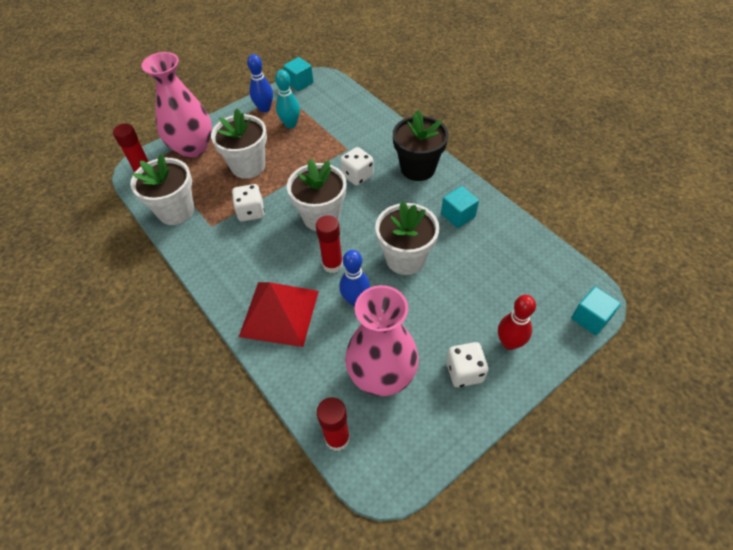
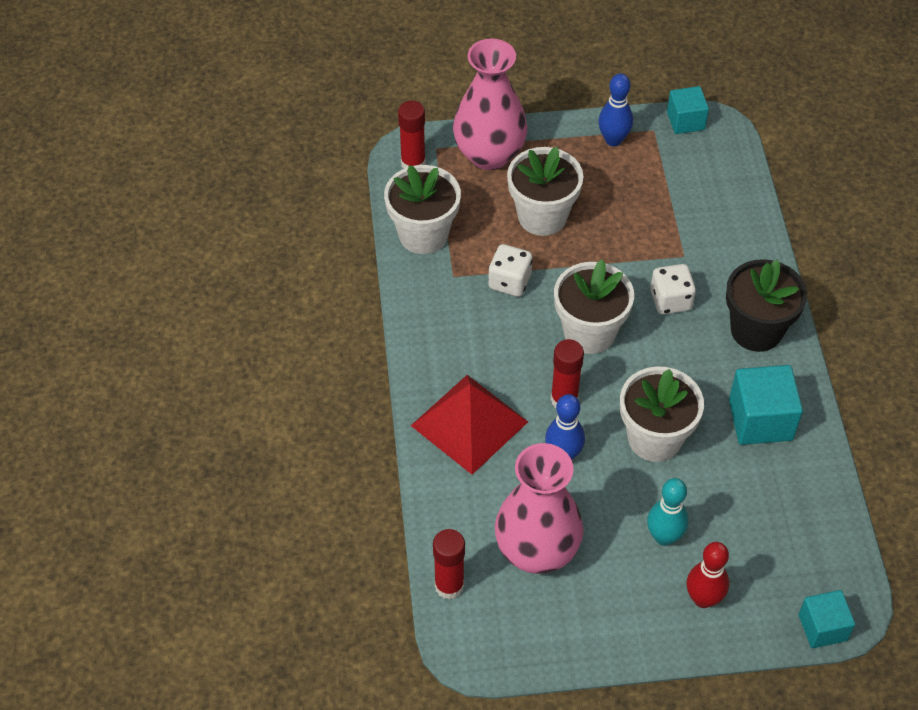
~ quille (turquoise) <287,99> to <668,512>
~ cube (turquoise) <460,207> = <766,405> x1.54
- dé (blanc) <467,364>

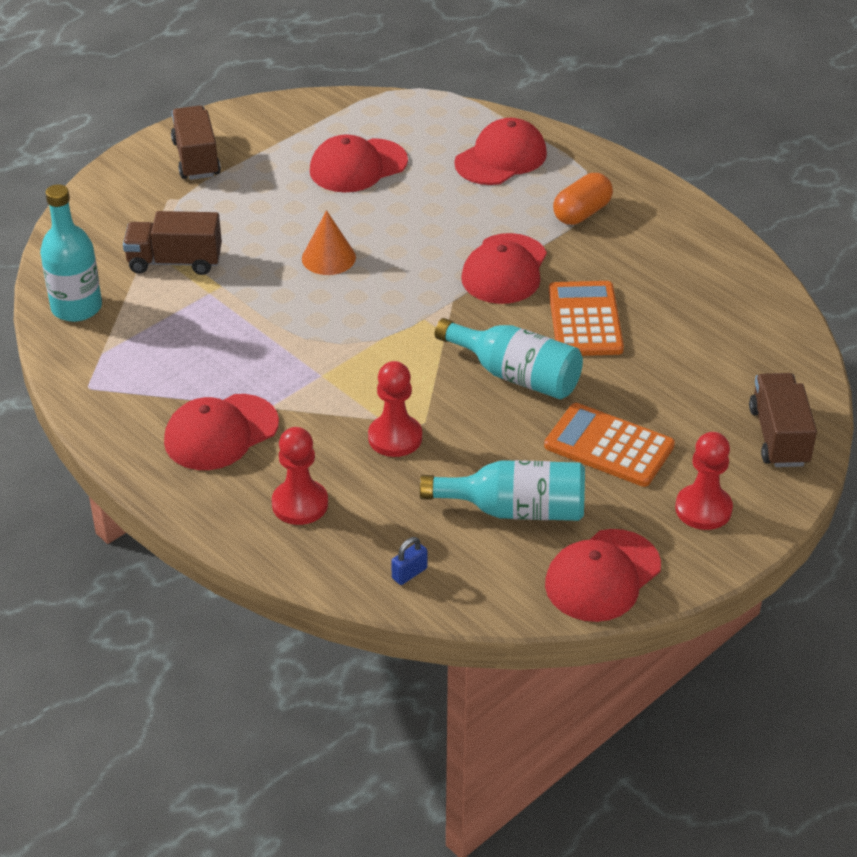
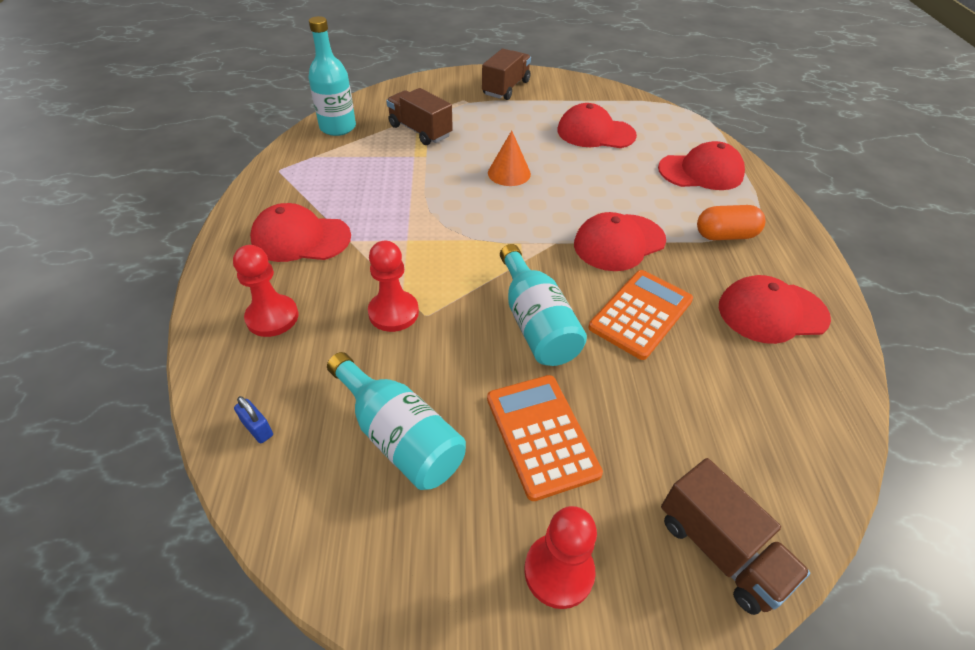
~ cadenas (bleu) <409,561> = <253,419> 45 degrees clockwise
~ camion (marron) <783,420> = <735,536> 105 degrees clockwise
~ casquette (rouge) <603,575> to <775,309>

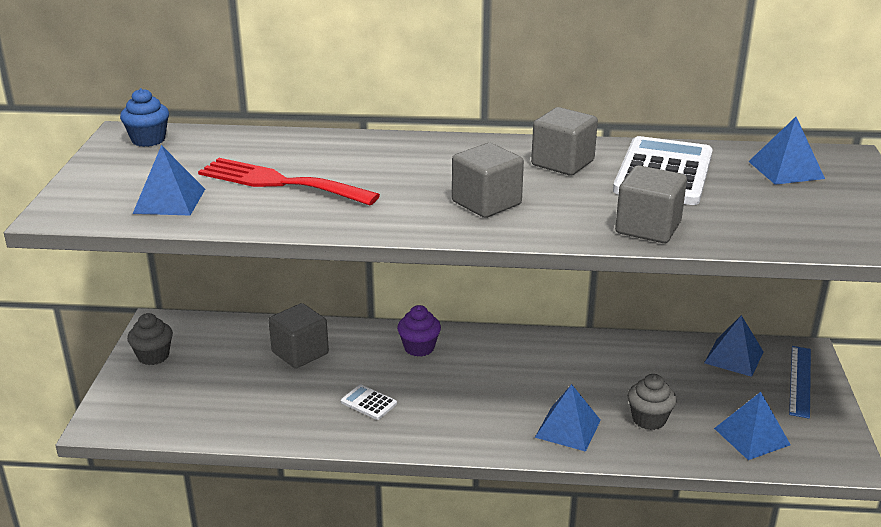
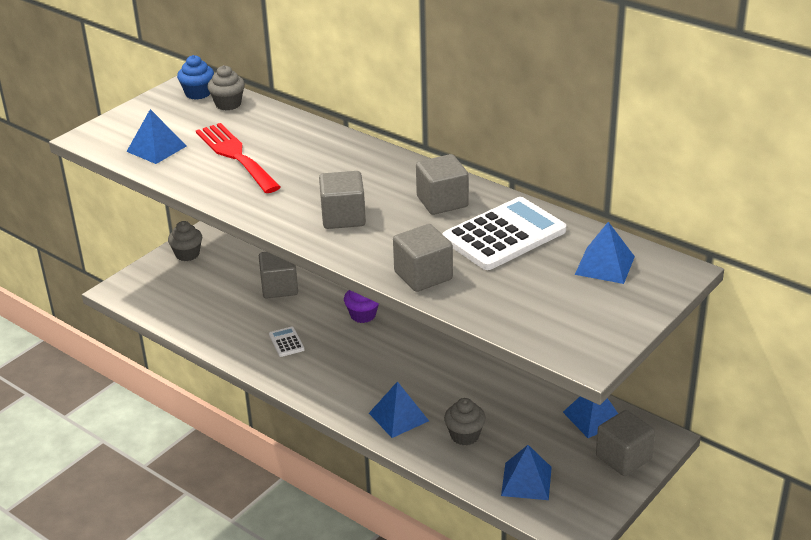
+ muffin (gris) <226,87>
~ règle (bleu) <800,382> to cube (gris) <625,443>

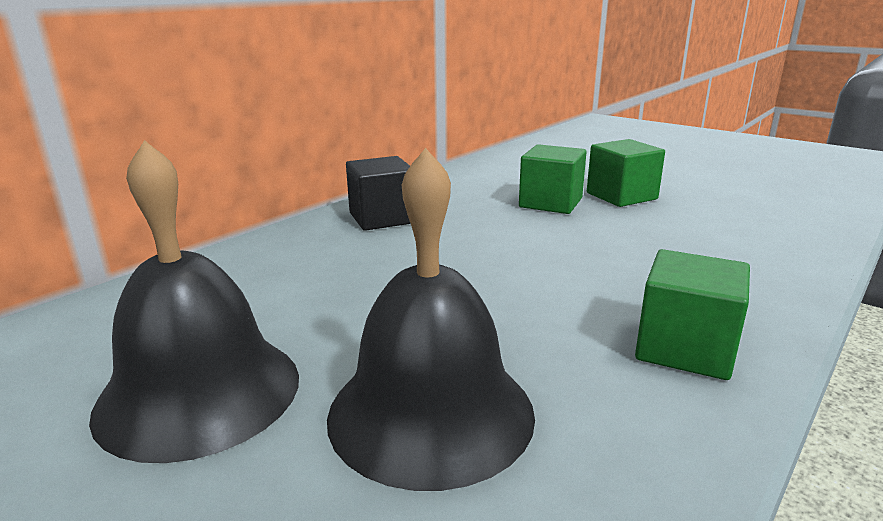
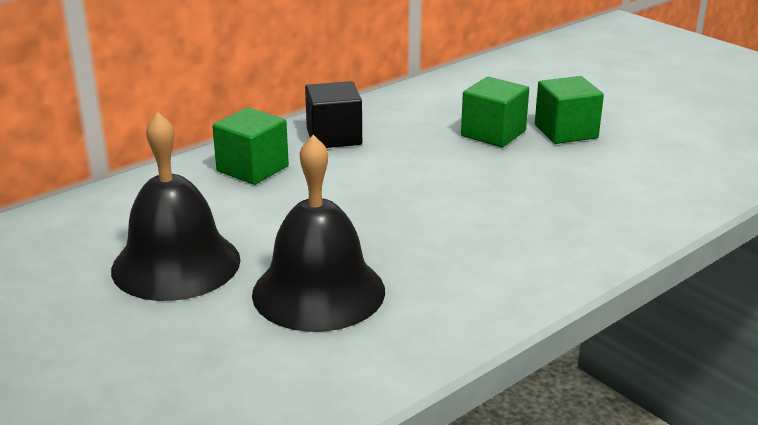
~ cube (vert) <692,314> to <250,146>

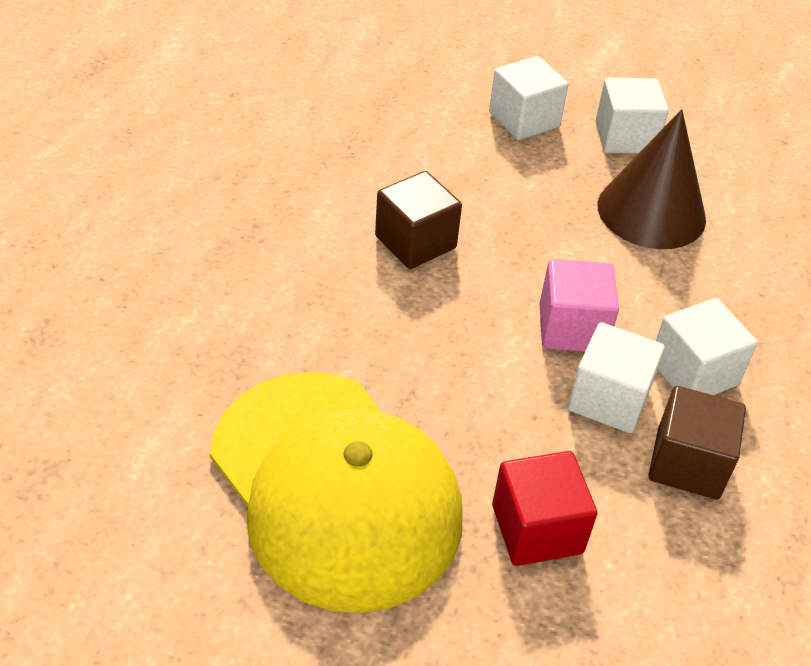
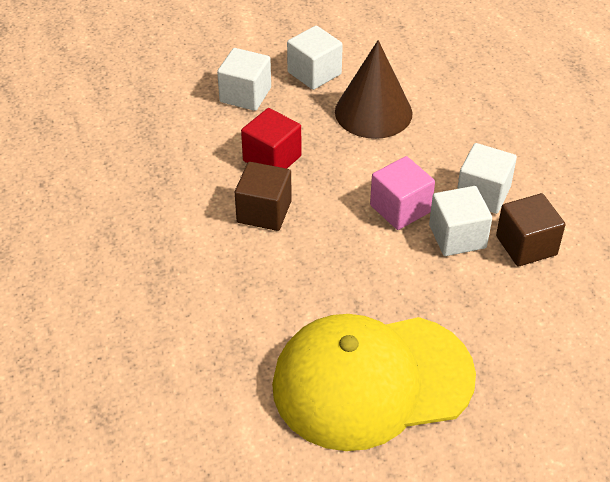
~ cube (rouge) <544,508> to <271,138>
~ casquette (jaune) <336,492> = <374,382> 150 degrees clockwise

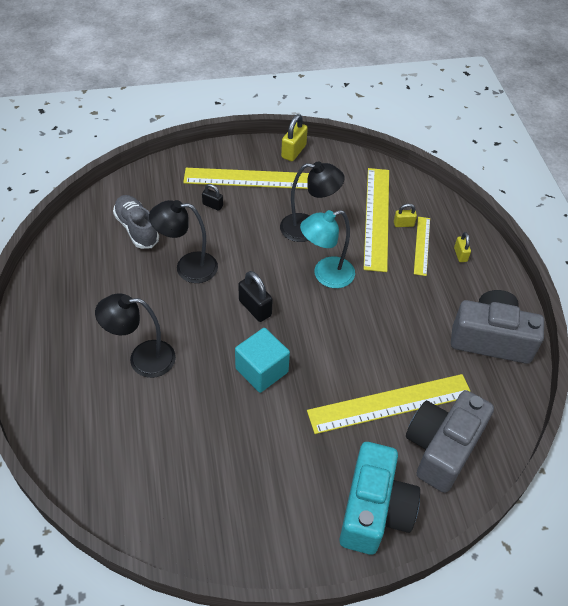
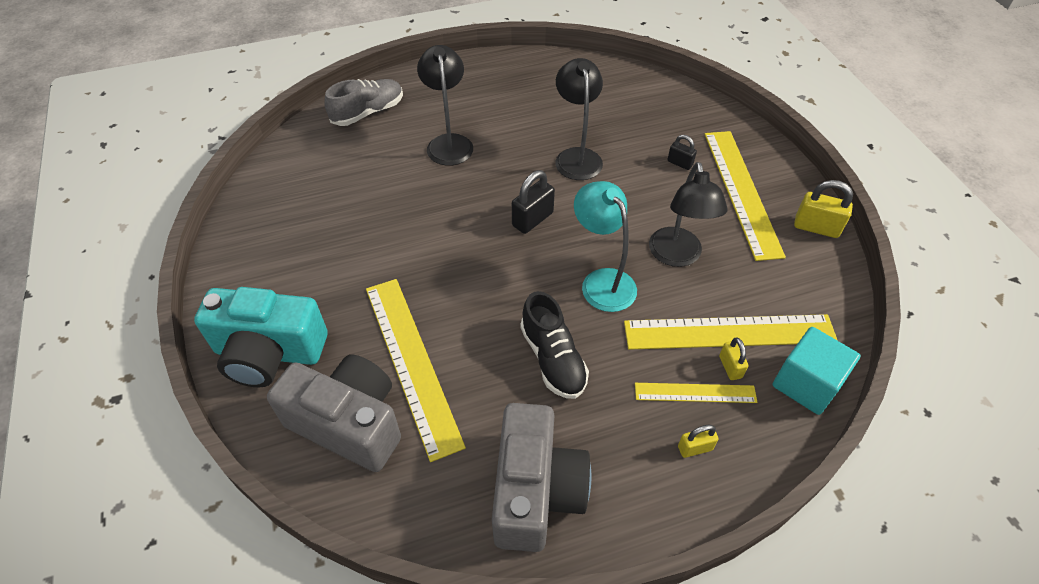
~ chaussure (gris) <136,222> to <363,102>
+ chaussure (noir) <554,345>
~ cadenas (noir) <212,197> = <682,152> 75 degrees counterclockwise
~ cube (turquoise) <262,360> to <816,371>

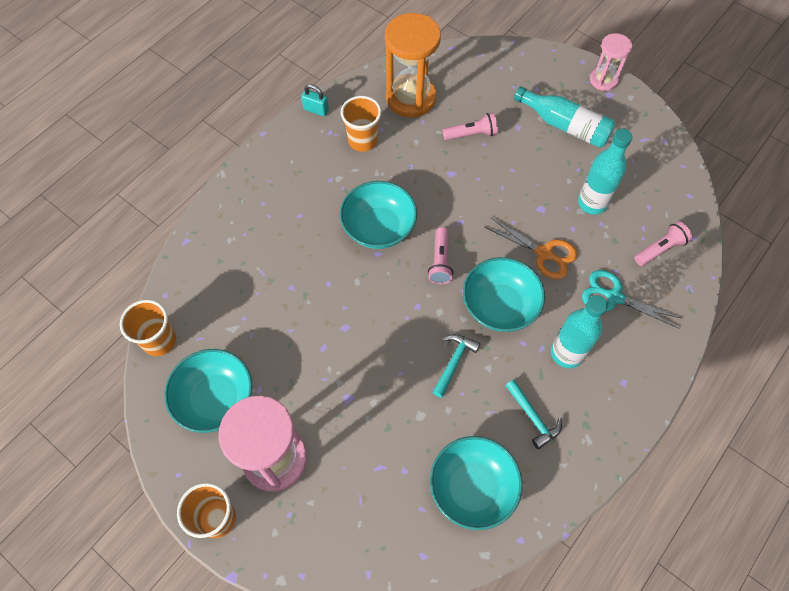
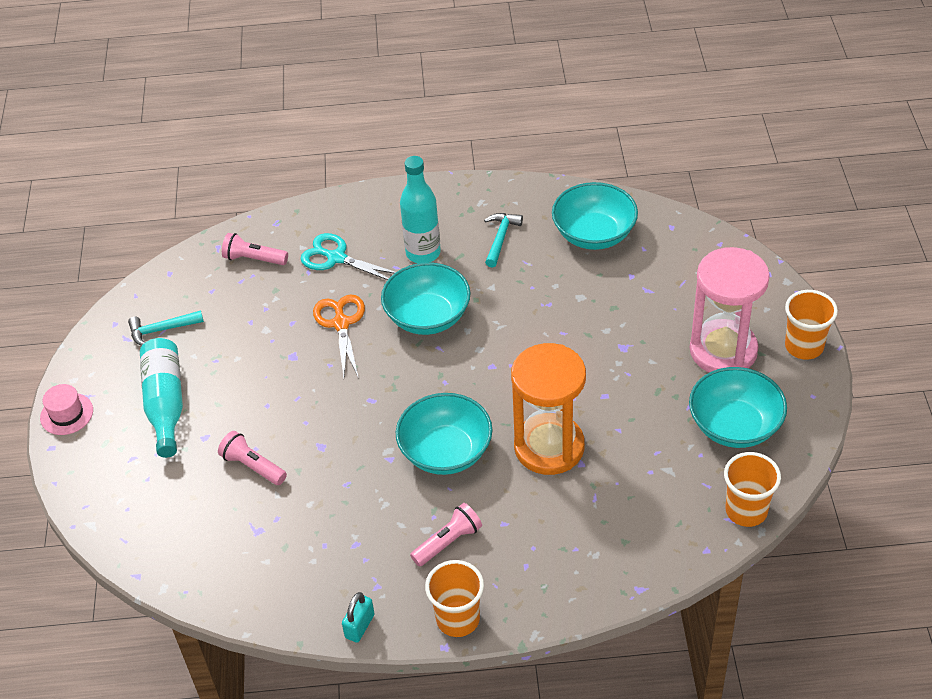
~ sablier (rose) <611,62> to chapeau (rose) <66,409>
~ marteau (turquoise) <456,366> to <166,328>
~ ciseaux (turquoise) <632,299> = <348,256> 135 degrees clockwise
~ cadenas (turquoise) <315,100> = <358,617> 45 degrees clockwise
~ lampe de poche (rose) <440,255> to <446,535>
~ gobelet (orange) <361,124> to <454,598>
~ sablier (orange) <413,65> to <548,409>
- bouteille (turquoise) <605,172>

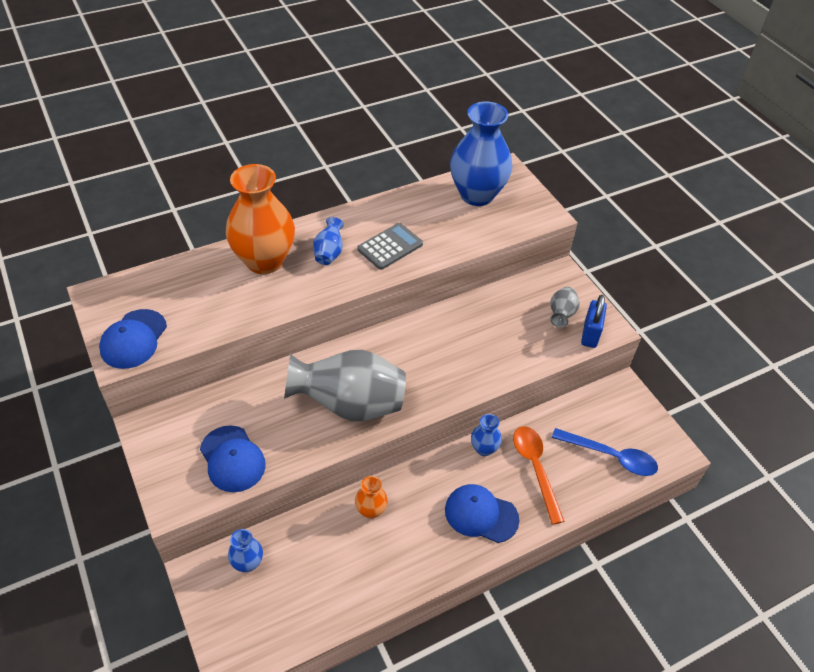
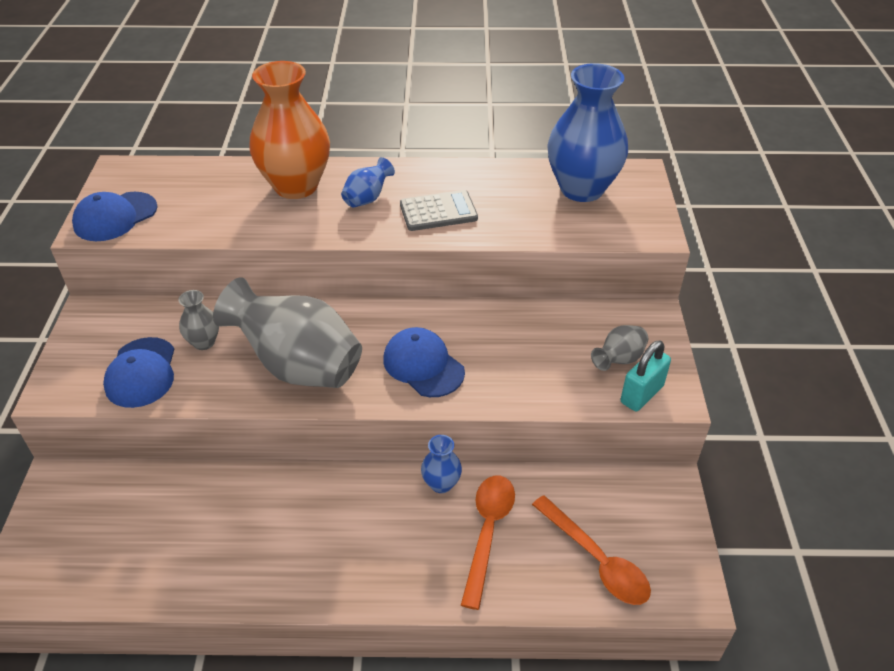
+ vase (gris) <198,320>
~ casquette (bleu) <482,513> to <424,362>
~ cuillère (bleu) <605,452> to cuillère (orange) <591,550>
~ cadenas (bleu) <594,321> to cadenas (turquoise) <646,376>
- vase (bleu) <245,550>
- vase (orange) <371,497>

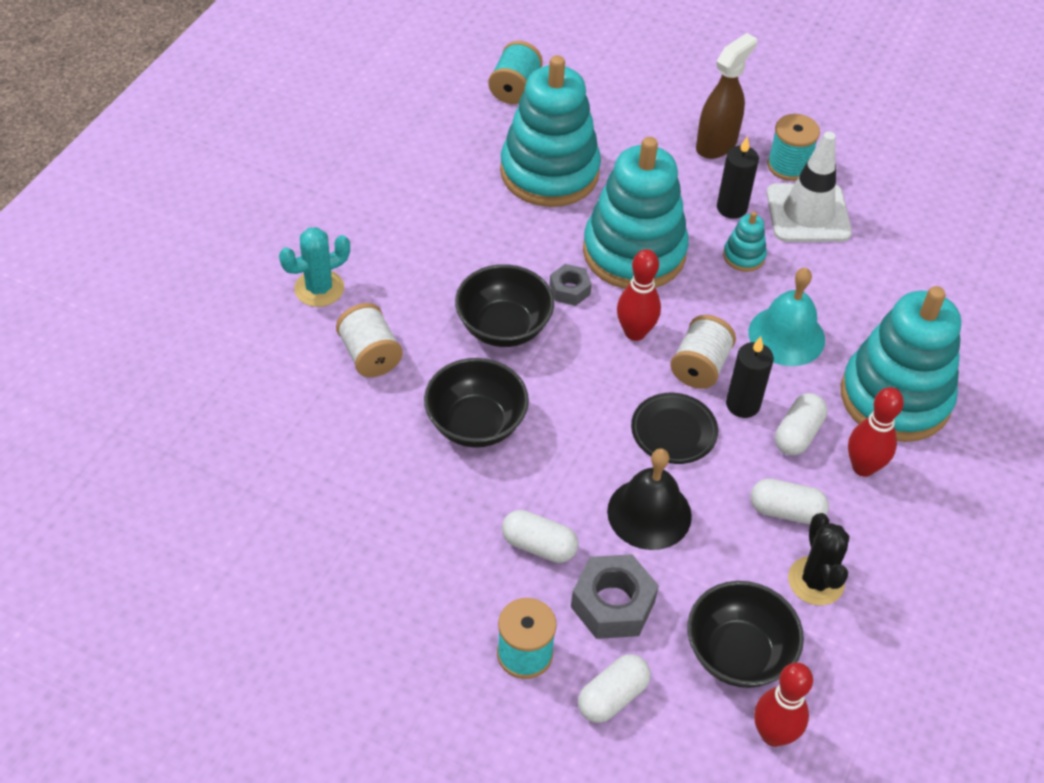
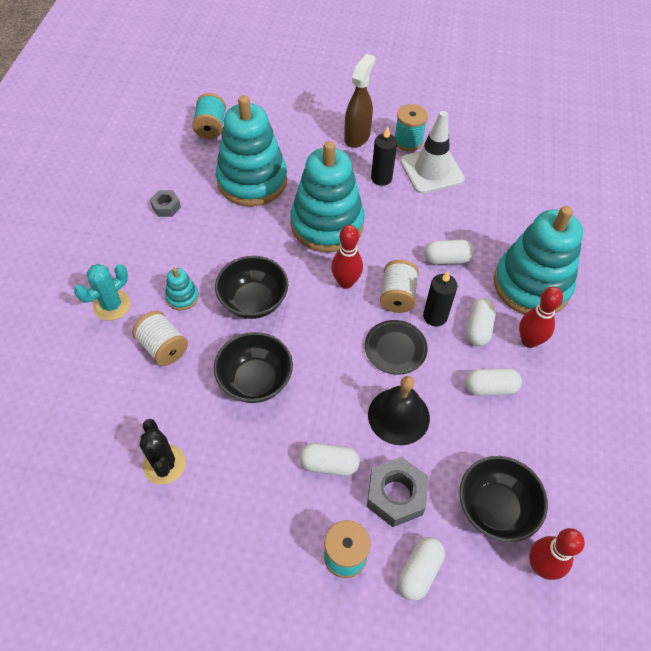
~ cactus (noir) <818,559> to <163,452>
~ écrou (gris) <570,285> to <165,203>
~ jouet à empiler (turquoise) <745,241> to <182,289>
~ cloche (turquoise) <787,317> to gélule (blanc) <449,252>

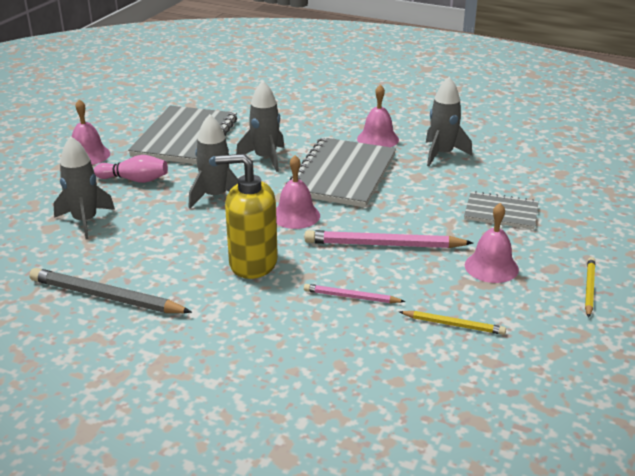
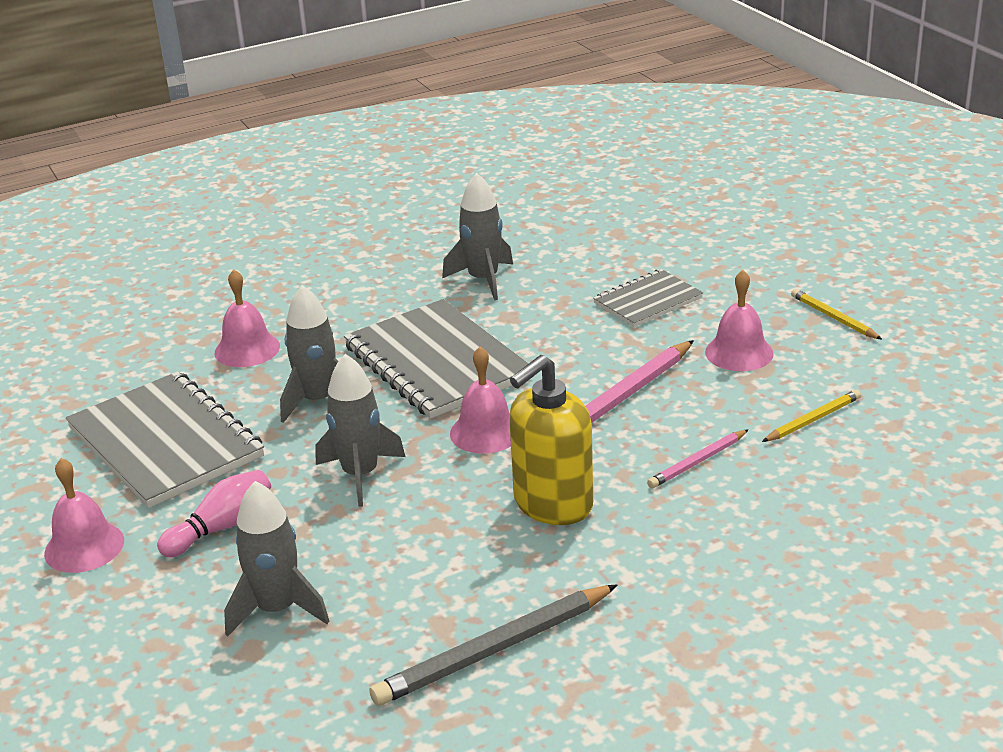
~ cloche (rose) <378,115> to <247,318>

